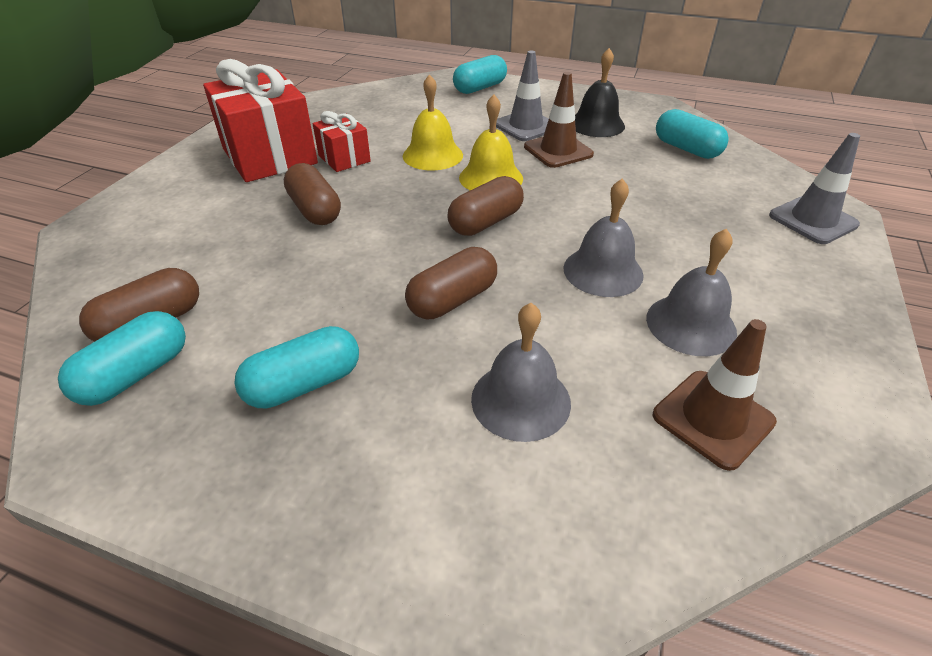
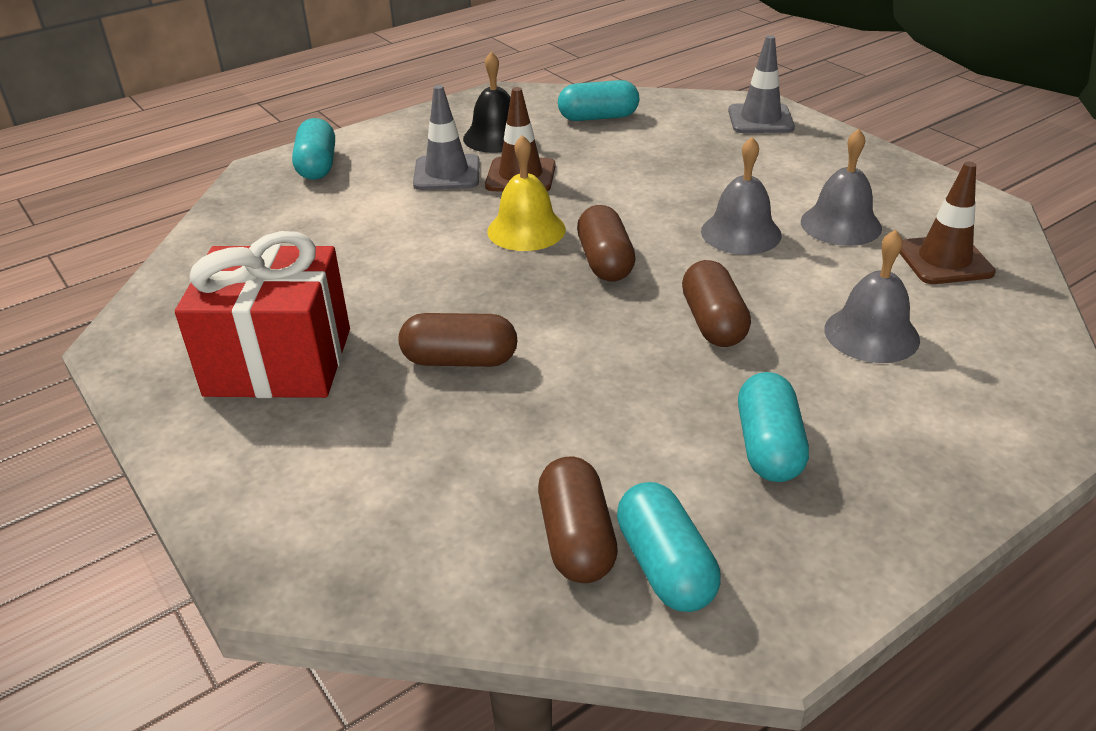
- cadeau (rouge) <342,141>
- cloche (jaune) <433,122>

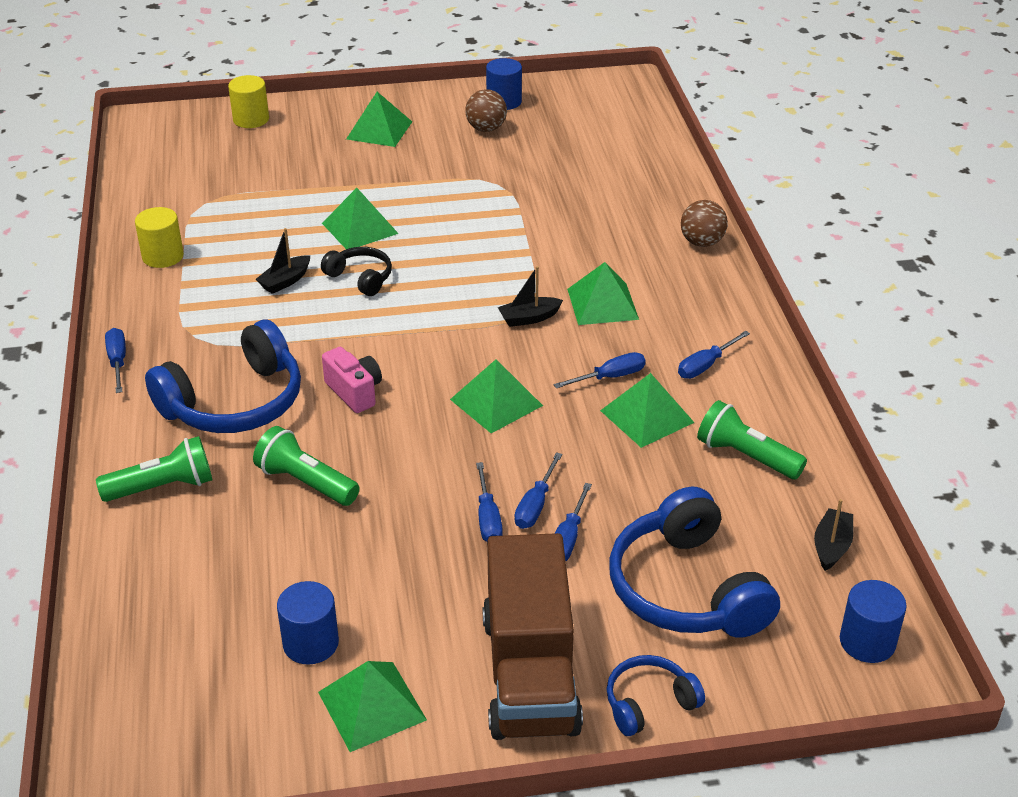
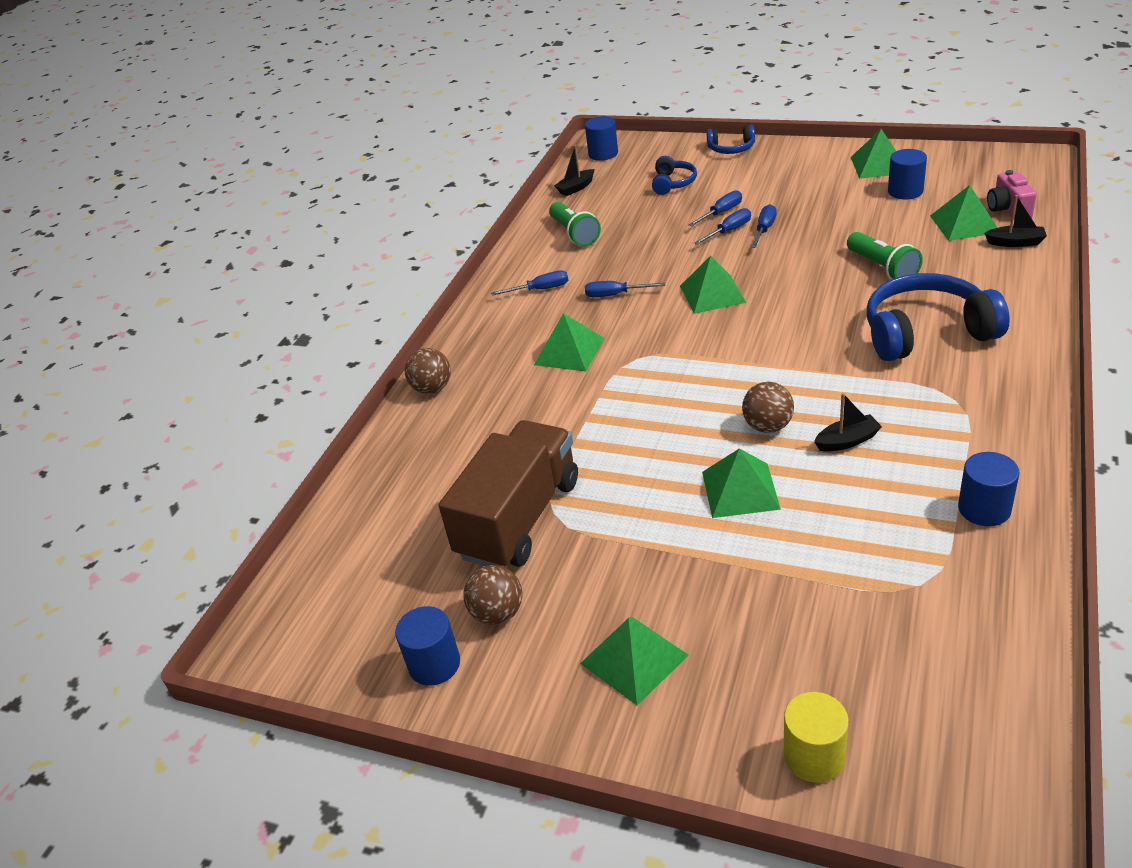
~ camion (marron) <532,636> to <508,493>
~ casque audio (bleu) <694,562> = <674,175> x0.52
~ casque audio (noir) <356,271> to balle (marron) <768,407>
~ pyramide (vert) <647,410> to <963,213>
~ cylindre (jaune) <159,237> to cylindre (bleu) <989,489>
~ bateau (noir) <530,296> to <1015,221>
~ appareil photo (rose) <352,380> to <1012,194>
- lampe de poche (vert) <154,469>
- tournevis (bleu) <115,360>

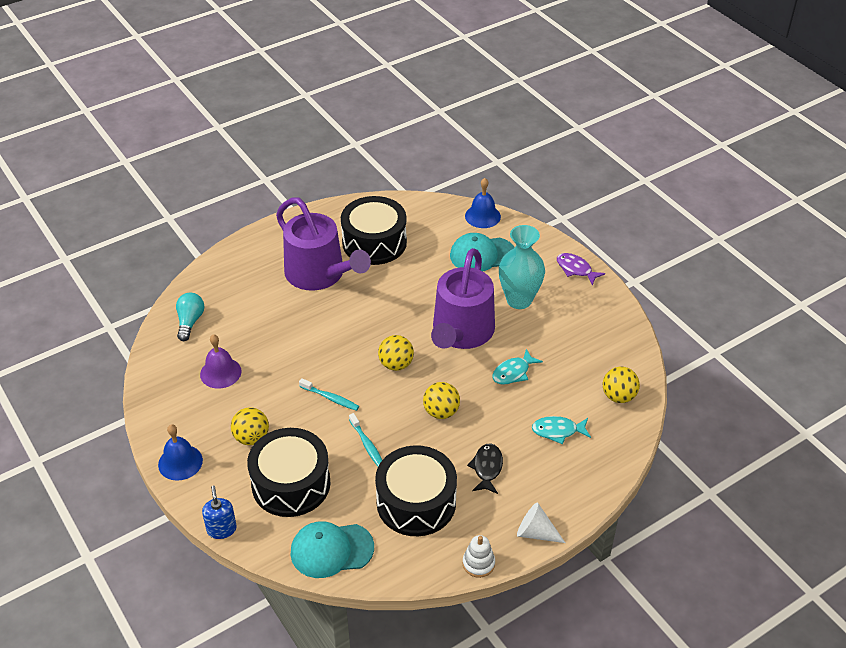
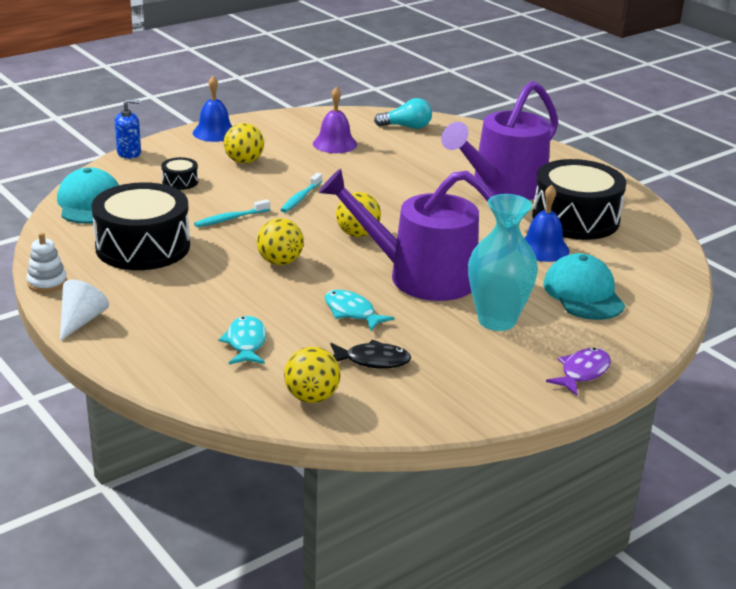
~ tambour (noir) <289,472> = <179,173> x0.43
~ poisson (noir) <485,468> to <370,354>
~ cloche (bleu) <483,203> to <547,223>

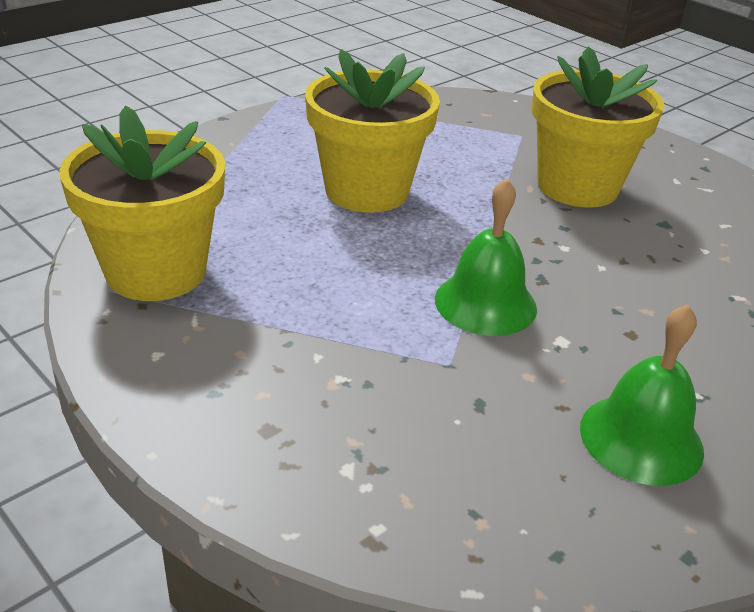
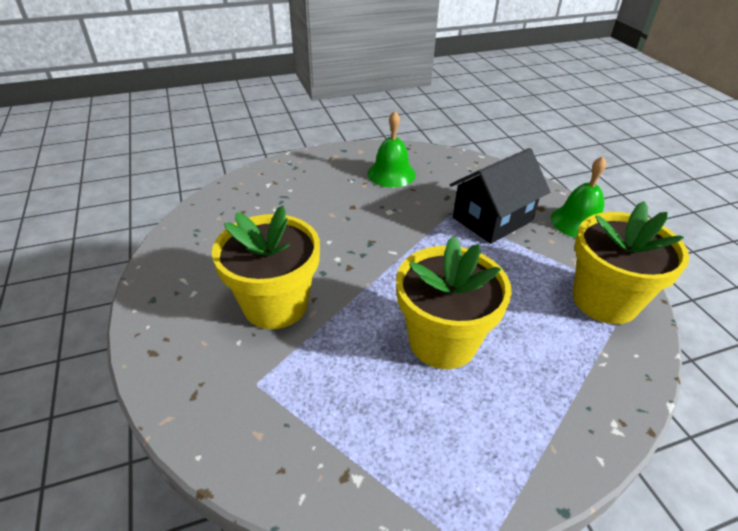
+ maison (noir) <500,196>
~ cloche (vert) <486,257> to <578,197>

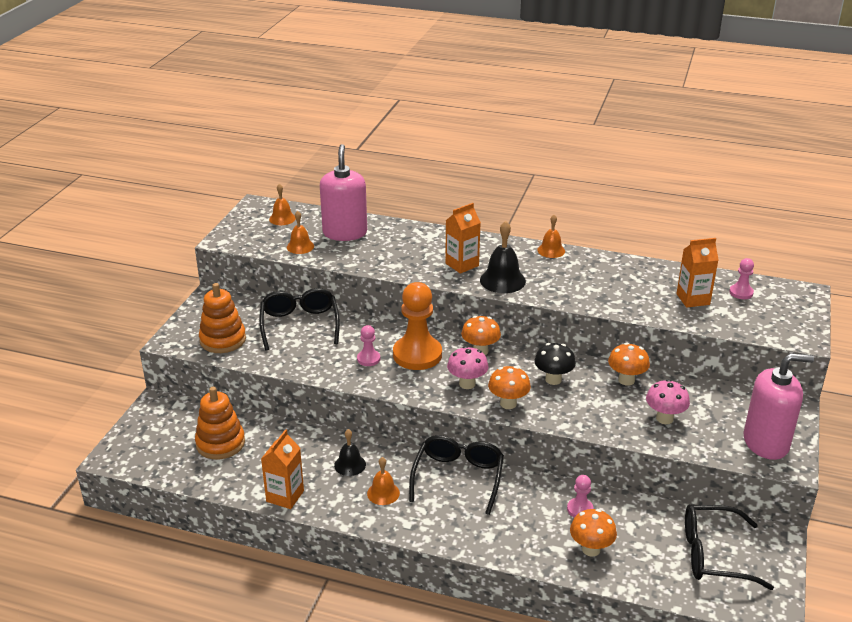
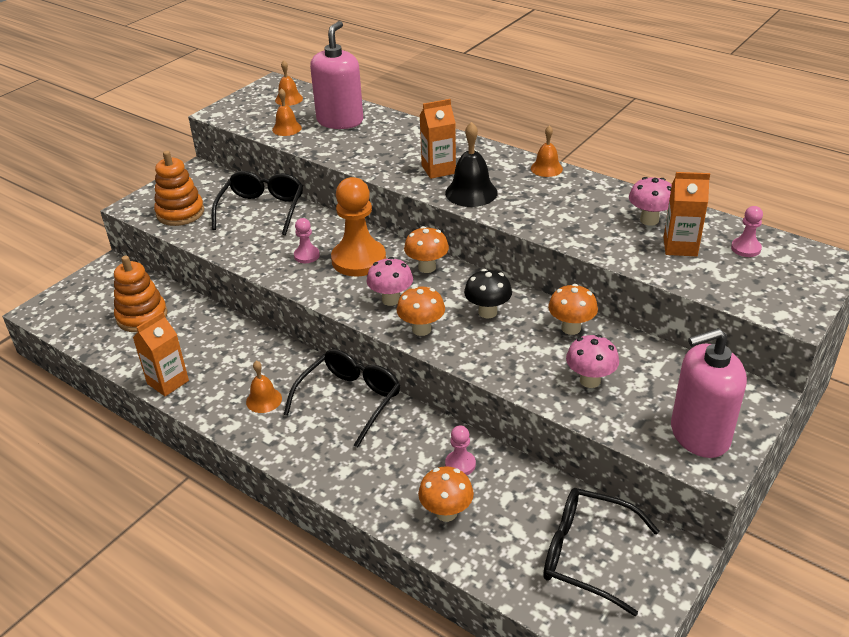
+ champignon (rose) <650,201>
~ distributeur de savon (rose) <779,406> = <709,393> 150 degrees clockwise
- cloche (noir) <350,452>

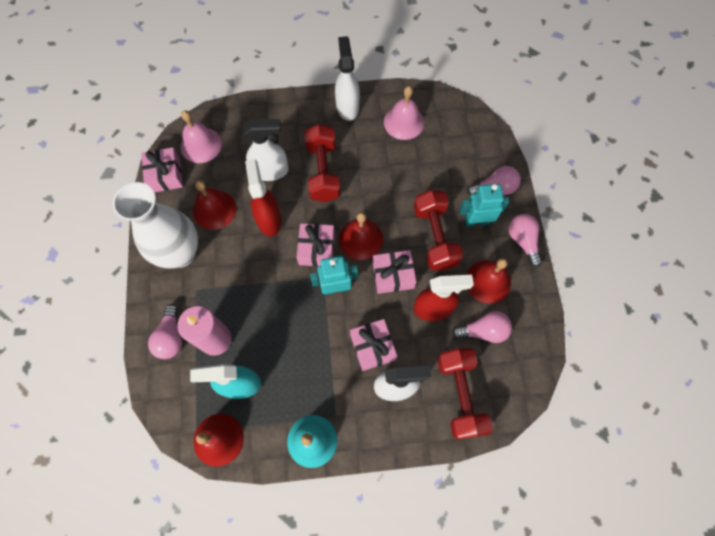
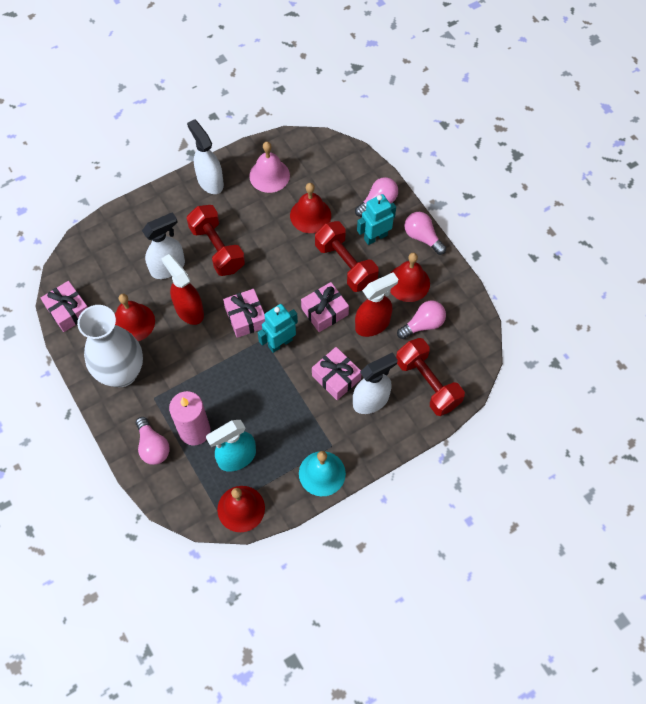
~ cloche (rouge) <361,236> to <310,208>
- cloche (rose) <201,136>

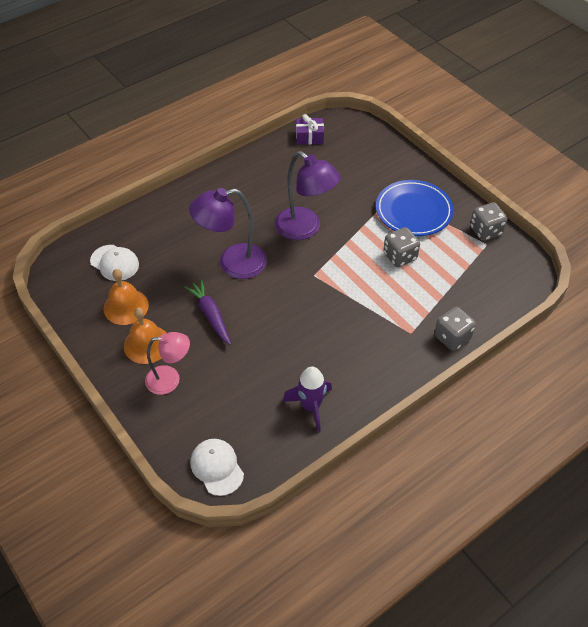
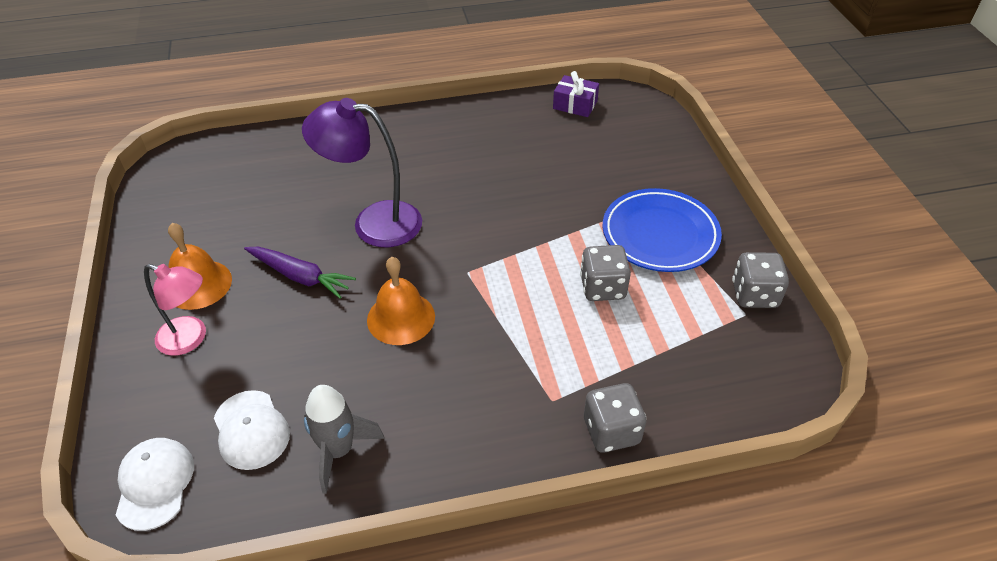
~ casquette (blanc) <114,263> to <252,430>
~ carotte (violet) <207,312> = <300,273> 120 degrees clockwise
~ fusée (violet) <307,399> to fusée (gris) <344,439>
~ cloche (orange) <126,297> to <401,301>
- lampe (violet) <308,195>

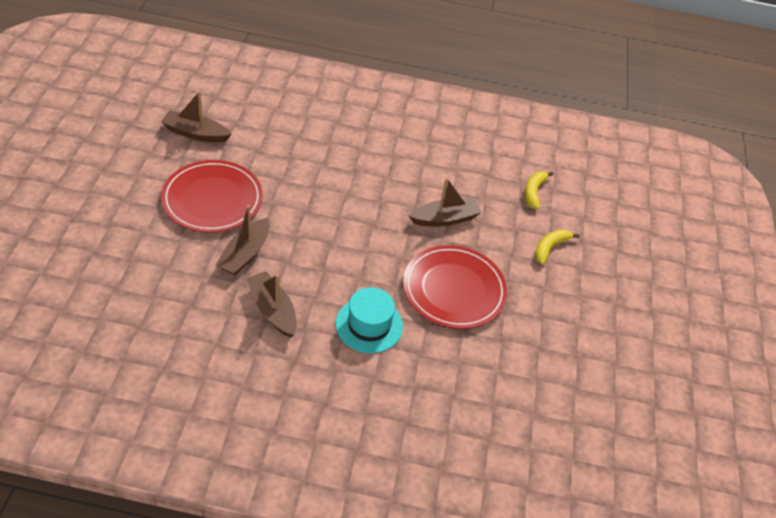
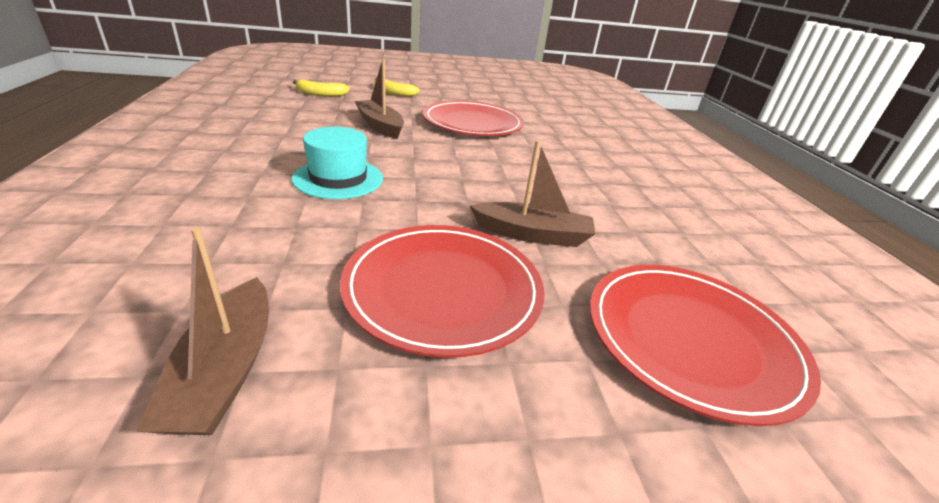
~ chapeau (turquoise) <369,320> to <337,163>
+ assiette (rouge) <705,345>
- bateau (marron) <272,304>

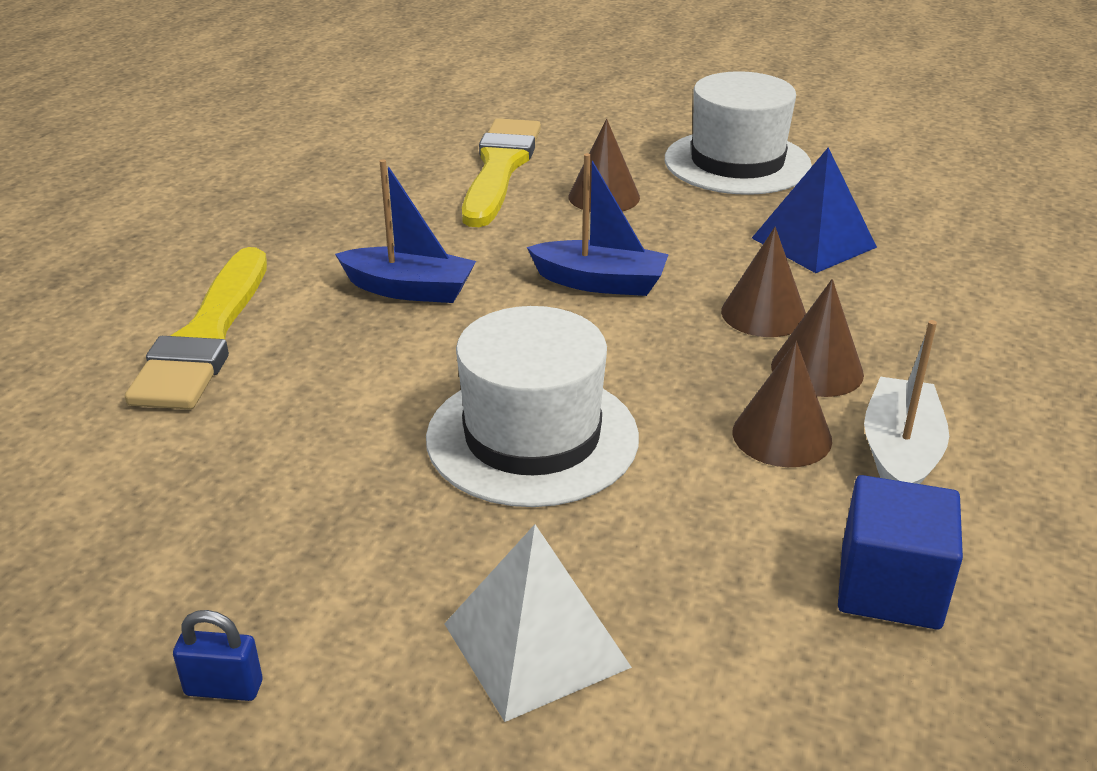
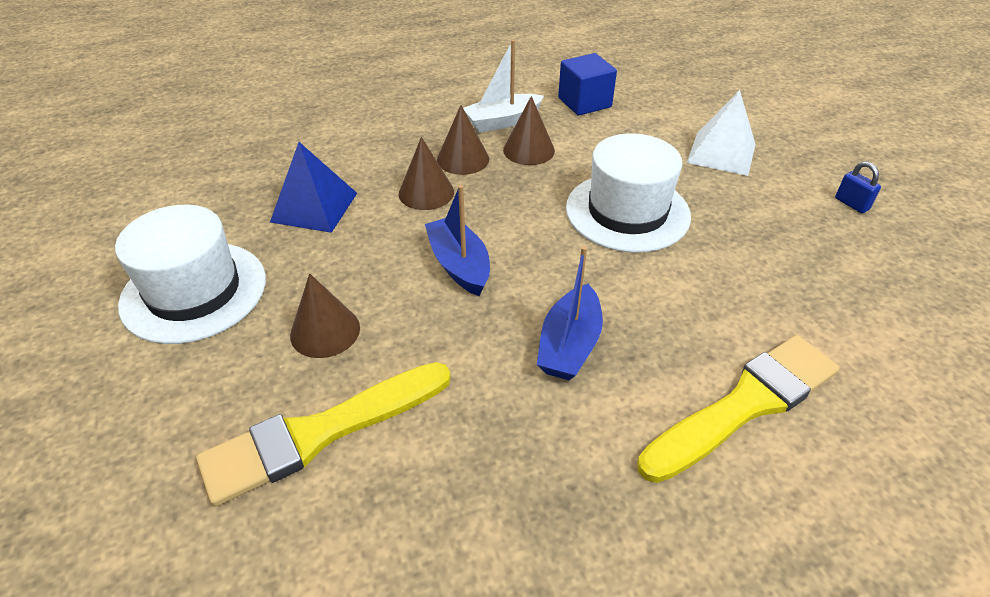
~ bateau (bleu) <405,231> = <570,313> 135 degrees counterclockwise

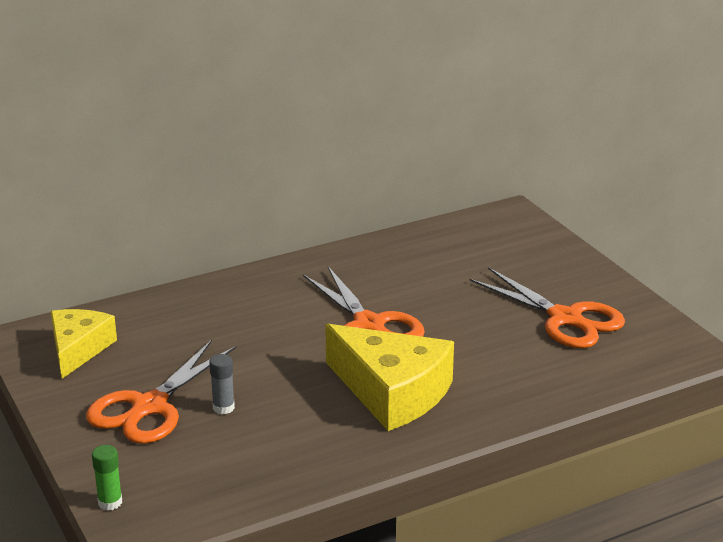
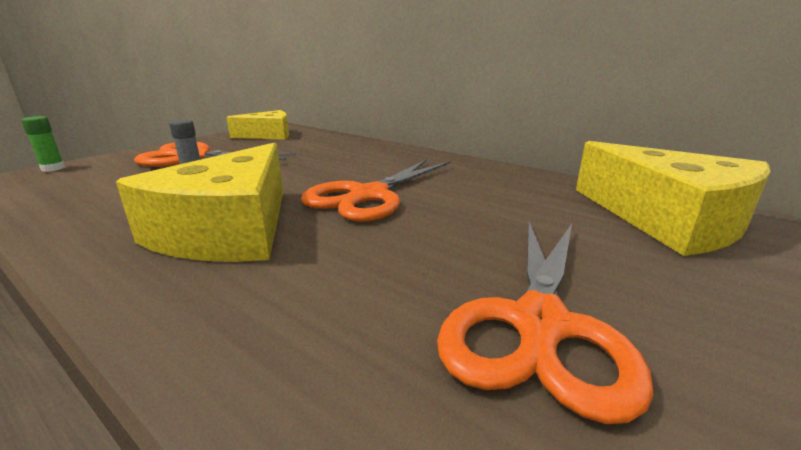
+ fromage (jaune) <673,198>

